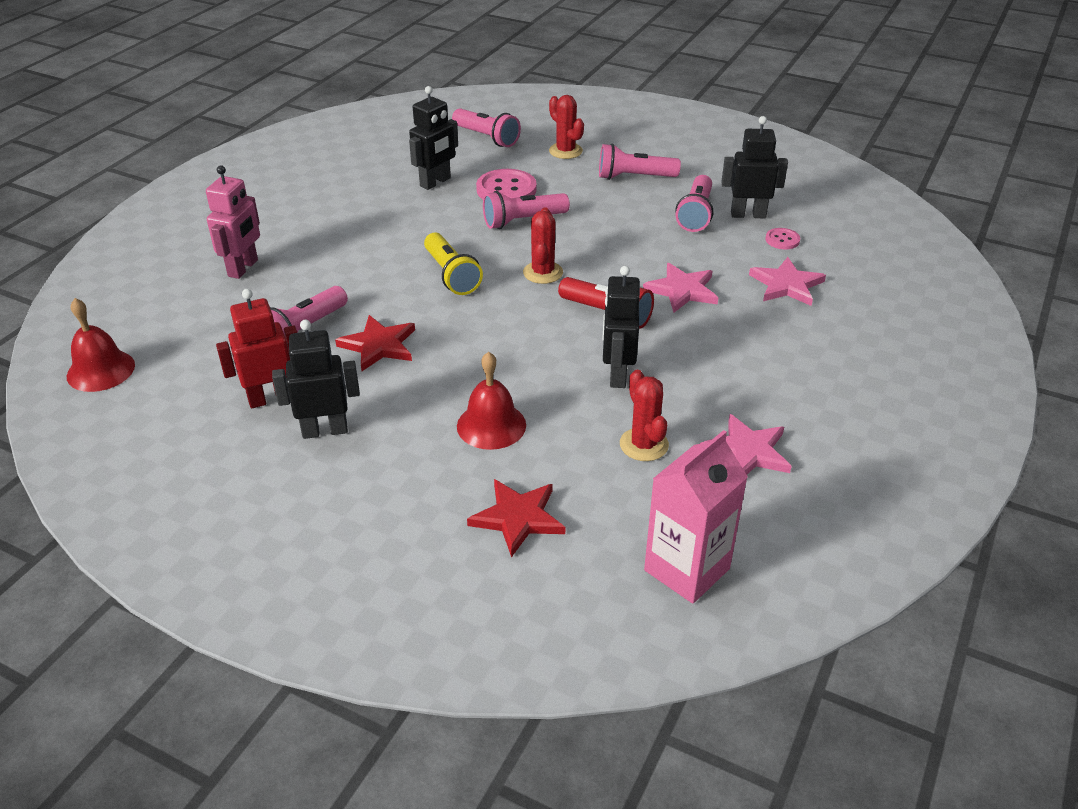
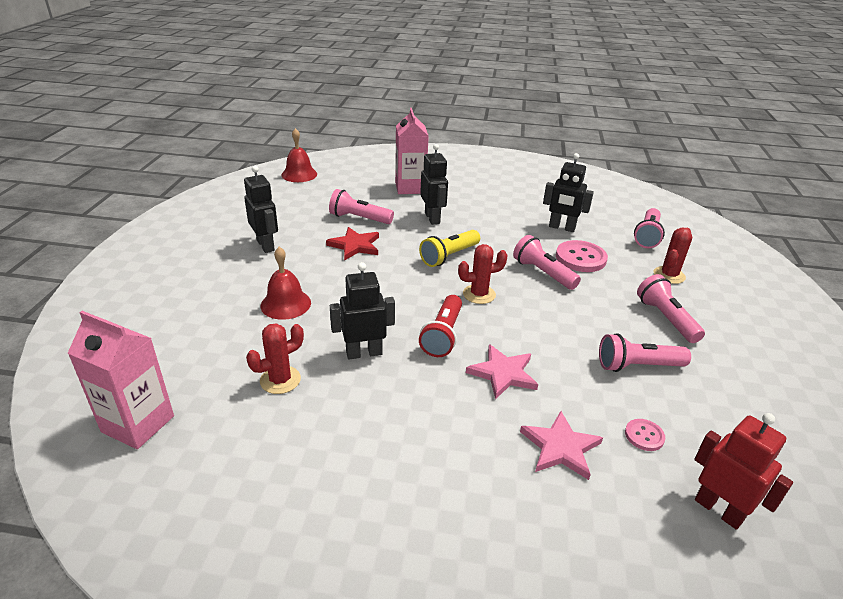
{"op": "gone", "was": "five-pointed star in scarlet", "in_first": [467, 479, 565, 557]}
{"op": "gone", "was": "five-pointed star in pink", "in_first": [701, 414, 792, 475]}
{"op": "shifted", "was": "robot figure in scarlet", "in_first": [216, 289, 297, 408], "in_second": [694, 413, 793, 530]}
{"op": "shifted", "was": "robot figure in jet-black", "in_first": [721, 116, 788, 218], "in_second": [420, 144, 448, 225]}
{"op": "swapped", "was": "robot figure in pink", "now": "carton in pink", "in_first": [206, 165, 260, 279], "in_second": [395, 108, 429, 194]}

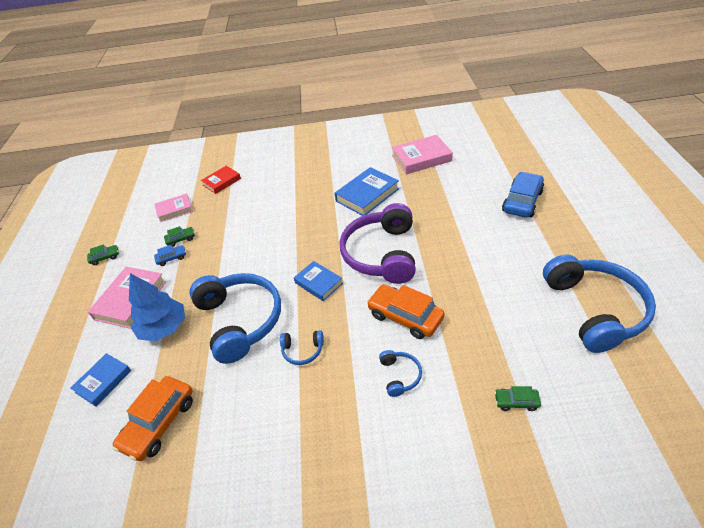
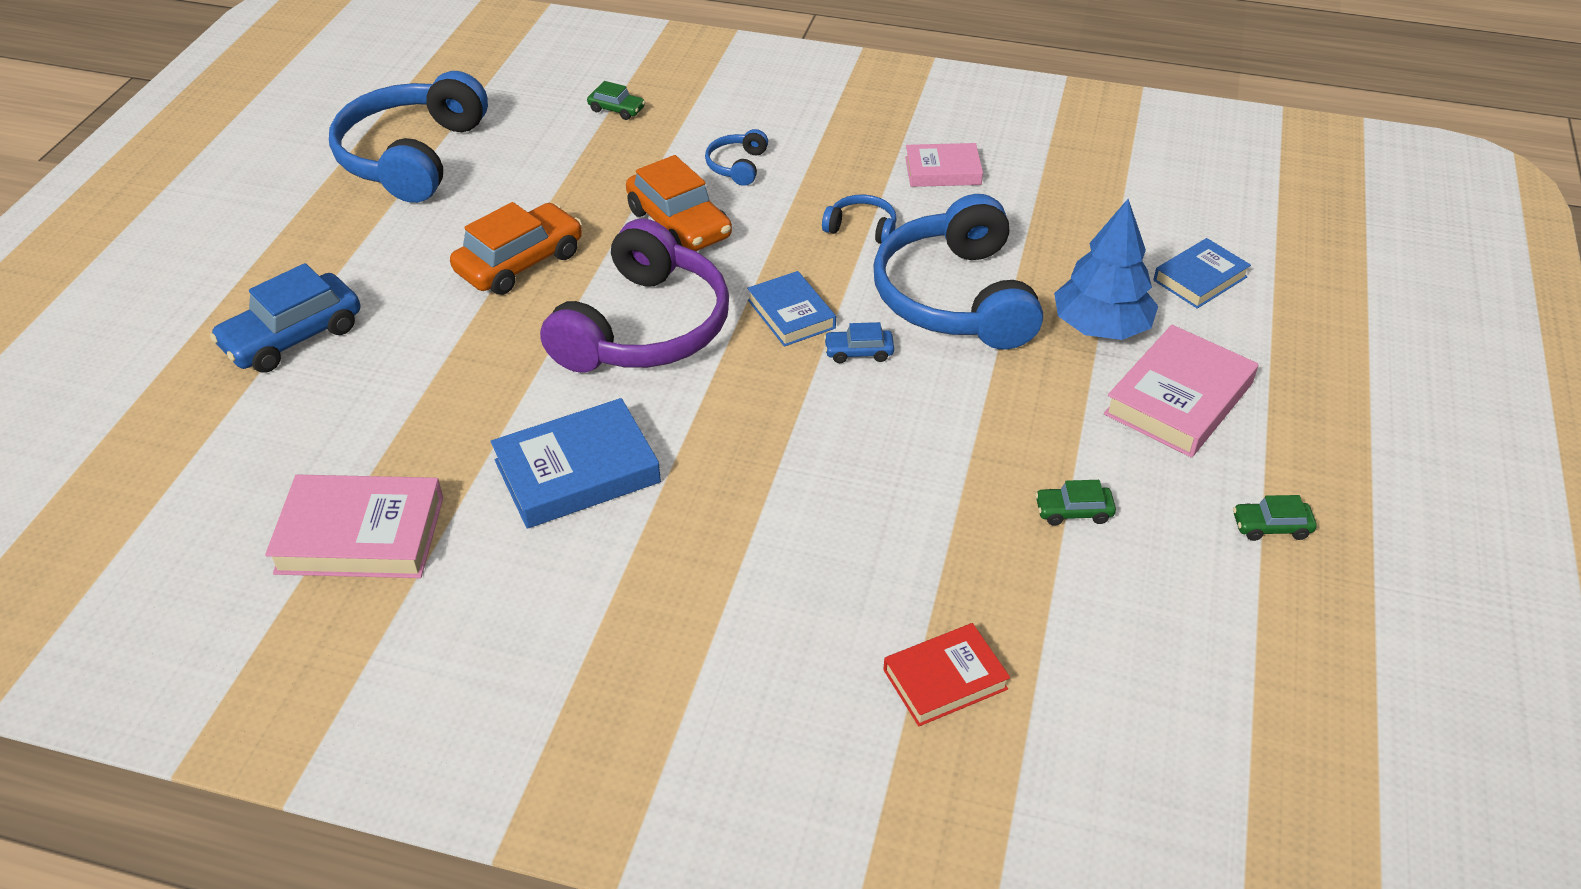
{"op": "shifted", "was": "toy car in orange-coloured", "in_first": [112, 376, 193, 461], "in_second": [450, 202, 582, 295]}
{"op": "shifted", "was": "toy car in royal blue", "in_first": [154, 245, 186, 266], "in_second": [824, 322, 894, 363]}
{"op": "shifted", "was": "book in pink", "in_first": [155, 193, 193, 222], "in_second": [905, 143, 983, 187]}

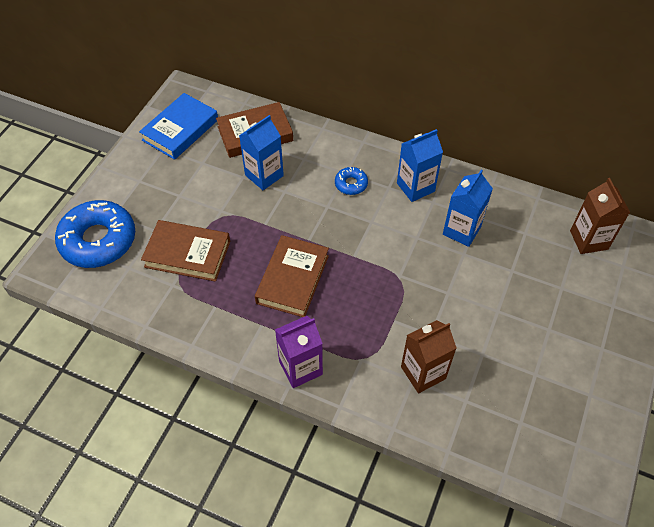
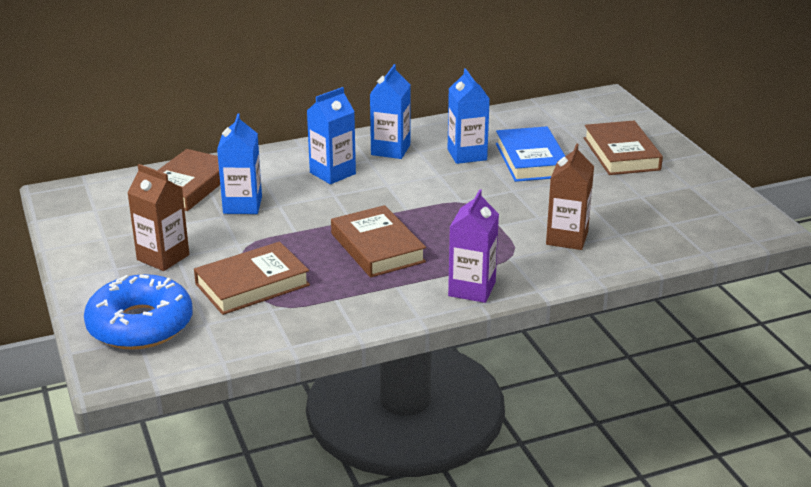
{"op": "new", "now": "book in russet", "in_second": [584, 121, 663, 175]}
{"op": "shifted", "was": "book in royal blue", "in_first": [139, 93, 218, 160], "in_second": [496, 126, 565, 182]}
{"op": "shifted", "was": "carton in russet", "in_first": [570, 178, 630, 254], "in_second": [127, 164, 189, 271]}
{"op": "swapped", "was": "doughnut in royal blue", "now": "carton in royal blue", "in_first": [335, 167, 368, 195], "in_second": [307, 87, 356, 184]}

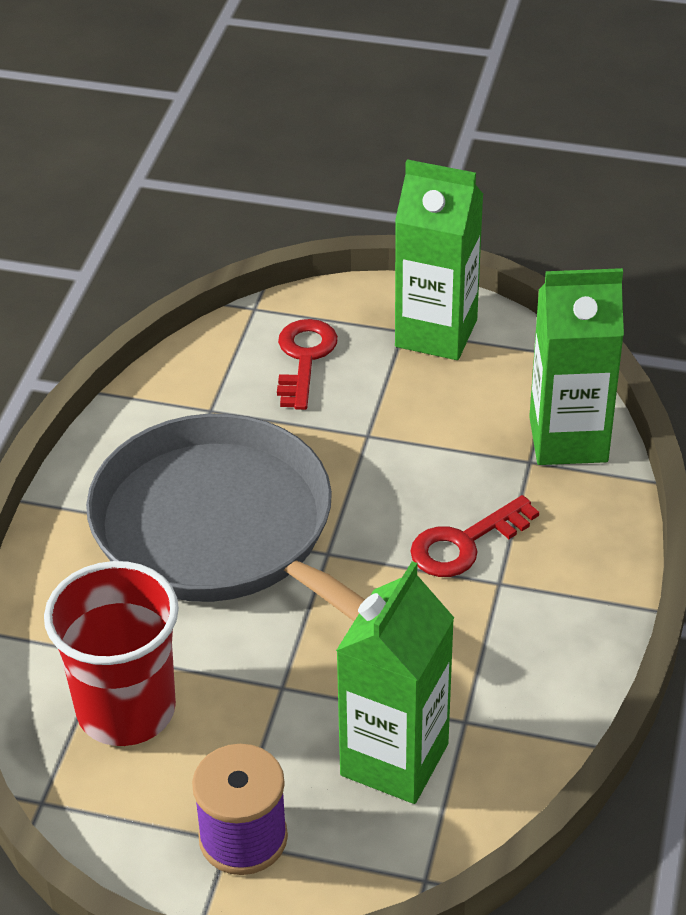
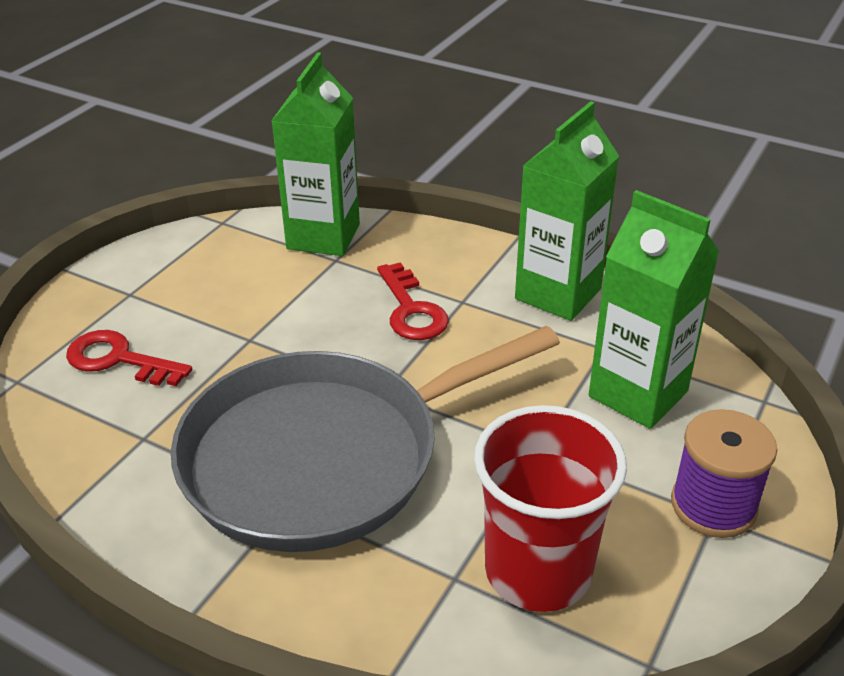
{"op": "shifted", "was": "carton in leaf-green", "in_first": [395, 159, 484, 360], "in_second": [515, 101, 619, 321]}

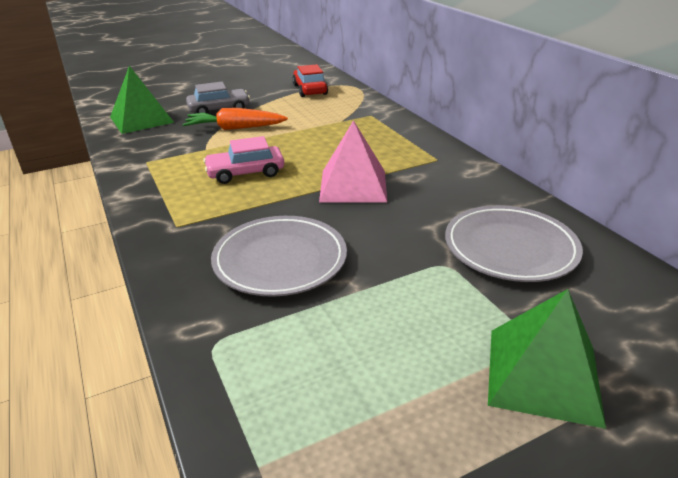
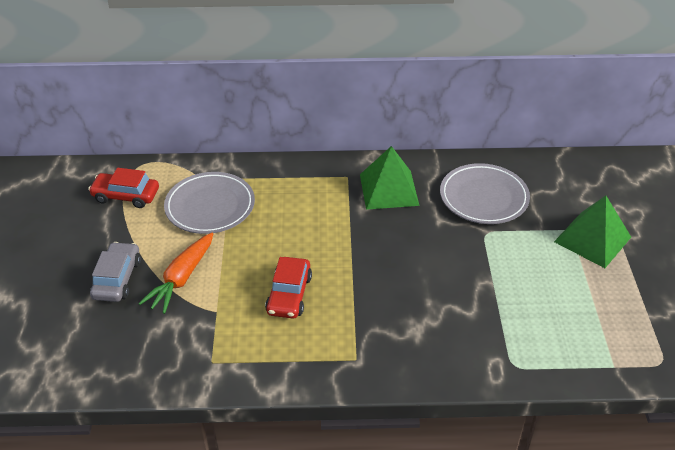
{"op": "gone", "was": "pyramid in pink", "in_first": [319, 120, 388, 203]}
{"op": "shifted", "was": "pyramid in leaf-green", "in_first": [110, 66, 174, 134], "in_second": [360, 146, 419, 210]}
{"op": "shifted", "was": "plate in ash-grey", "in_first": [211, 216, 347, 297], "in_second": [164, 172, 255, 234]}
{"op": "repainted", "was": "toy car in pink", "now": "toy car in scarlet", "in_first": [203, 136, 284, 184], "in_second": [265, 257, 312, 319]}

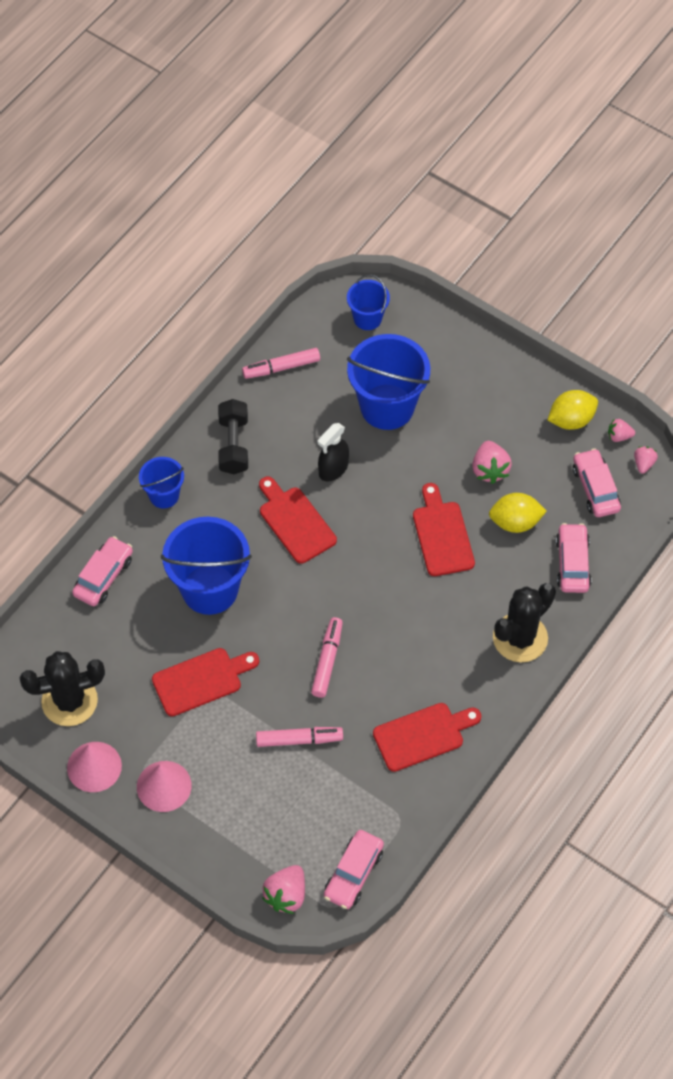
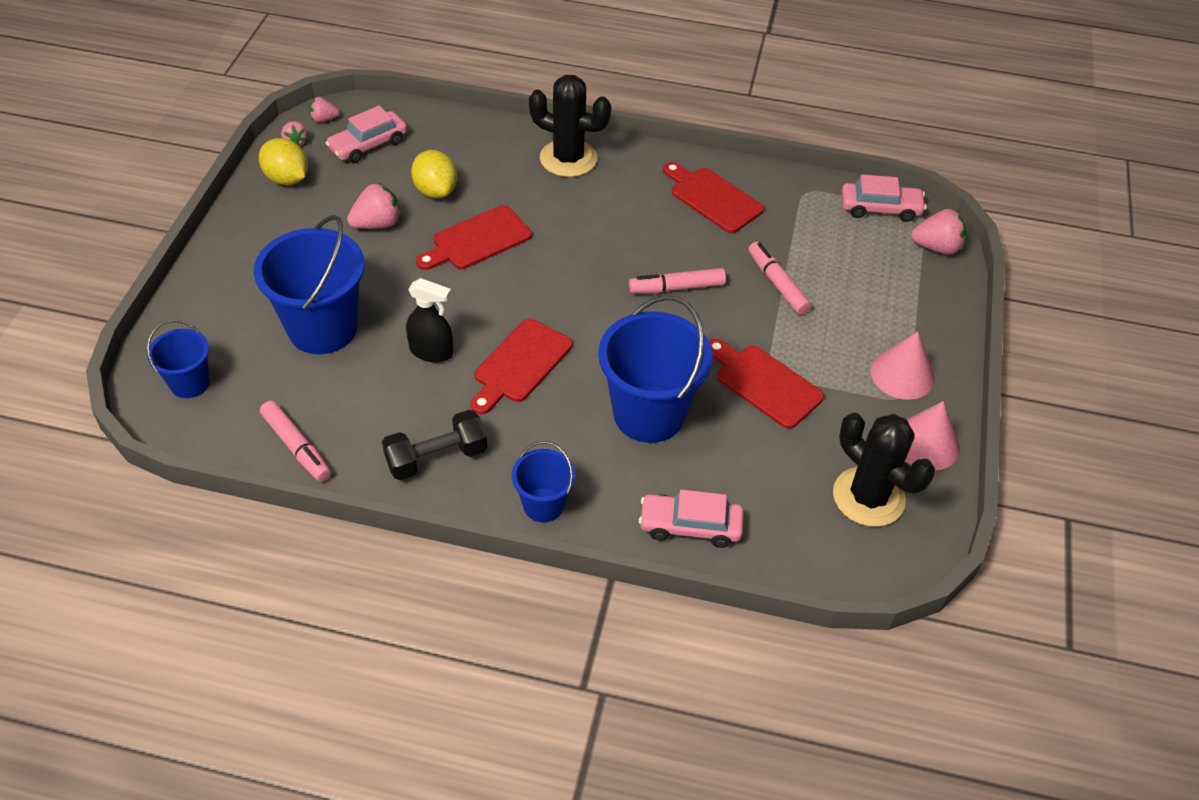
{"op": "gone", "was": "toy car in pink", "in_first": [556, 523, 592, 593]}

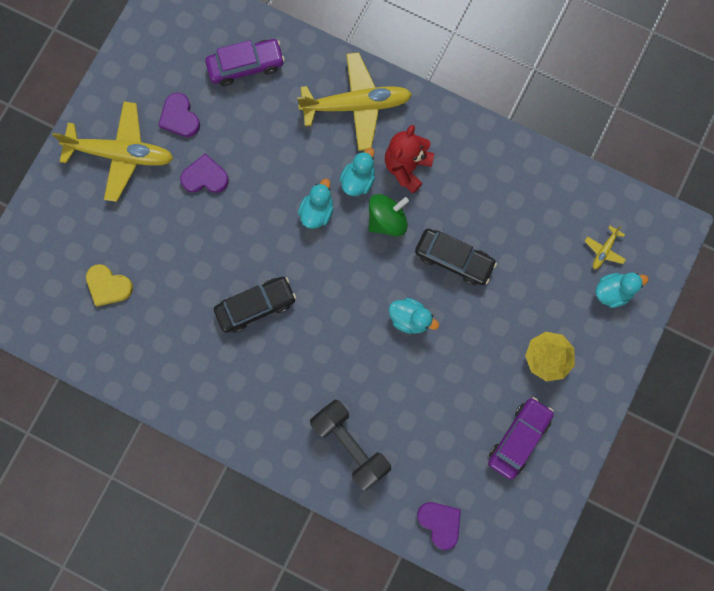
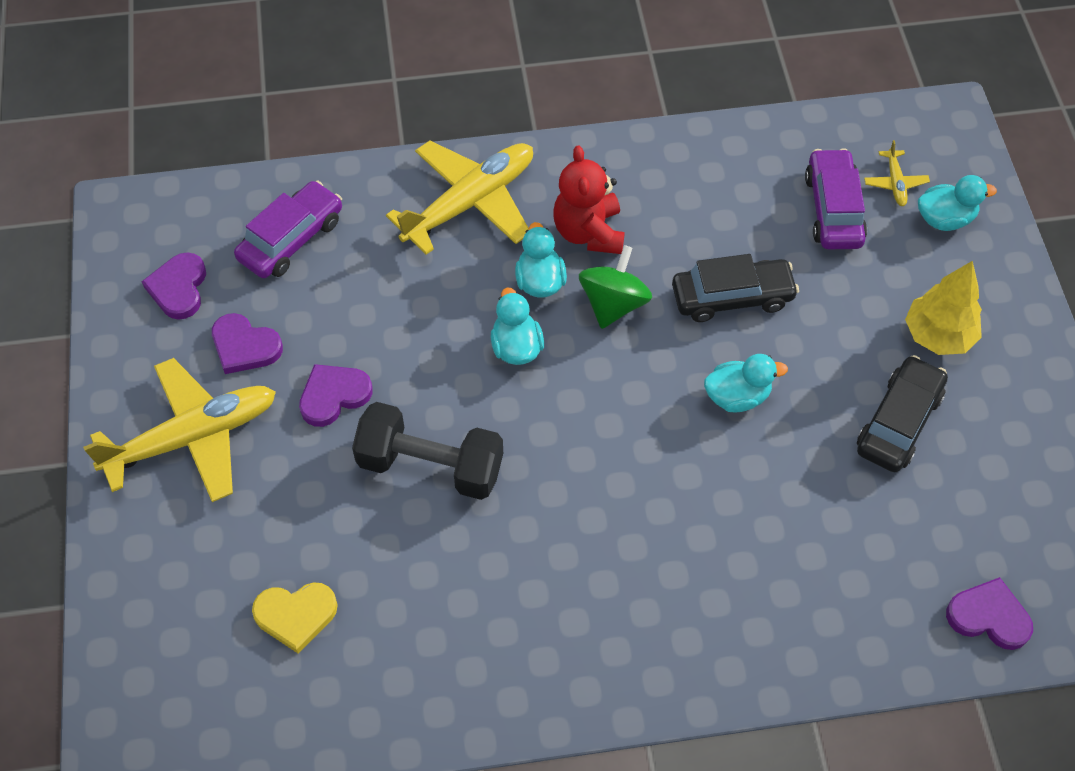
{"op": "new", "now": "love heart in royal purple", "in_second": [142, 252, 206, 320]}
{"op": "shifted", "was": "toy car in jet-black", "in_first": [214, 277, 296, 333], "in_second": [857, 355, 948, 472]}
{"op": "shifted", "was": "free weight in jet-black", "in_first": [310, 399, 391, 491], "in_second": [352, 402, 503, 500]}
{"op": "shifted", "was": "toy car in royal purple", "in_first": [488, 397, 554, 480], "in_second": [805, 148, 867, 249]}
{"op": "rotated", "was": "toy duck in turquoise", "in_first": [596, 273, 648, 308], "in_second": [918, 175, 997, 231], "clockwise": 45}

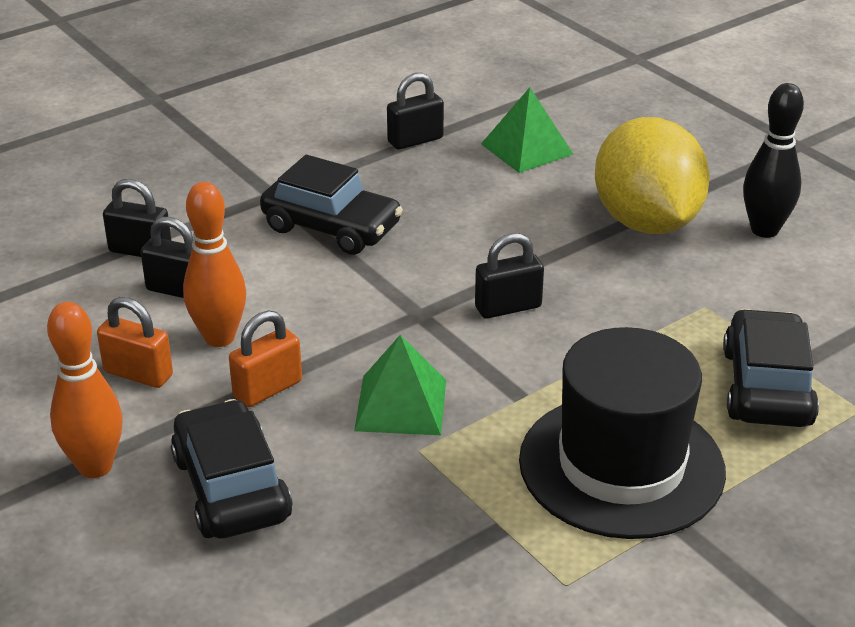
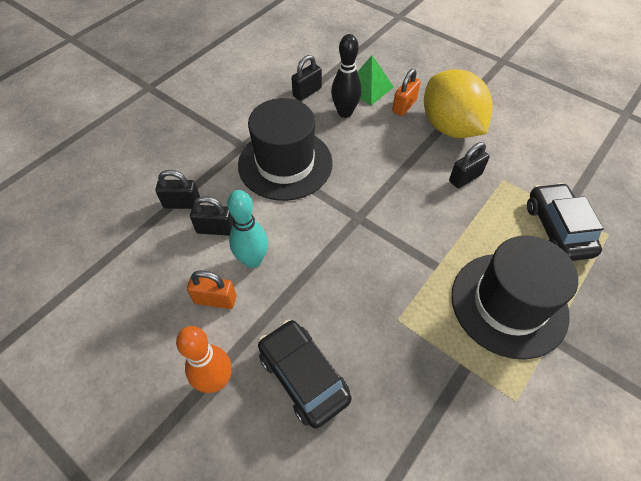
{"op": "gone", "was": "pyramid in leaf-green", "in_first": [354, 335, 446, 435]}
{"op": "shifted", "was": "padlock in orange-coloured", "in_first": [229, 310, 302, 407], "in_second": [392, 69, 421, 116]}
{"op": "shifted", "was": "padlock in jet-black", "in_first": [475, 233, 544, 319], "in_second": [449, 142, 490, 188]}
{"op": "shifted", "was": "tenpin in jet-black", "in_first": [743, 83, 804, 238], "in_second": [331, 34, 361, 118]}
{"op": "swapped", "was": "toy car in jet-black", "now": "tall hat in jet-black", "in_first": [260, 155, 403, 255], "in_second": [238, 98, 333, 201]}
{"op": "repainted", "was": "tenpin in orange-coloured", "now": "tenpin in turquoise", "in_first": [183, 182, 246, 347], "in_second": [227, 190, 268, 268]}

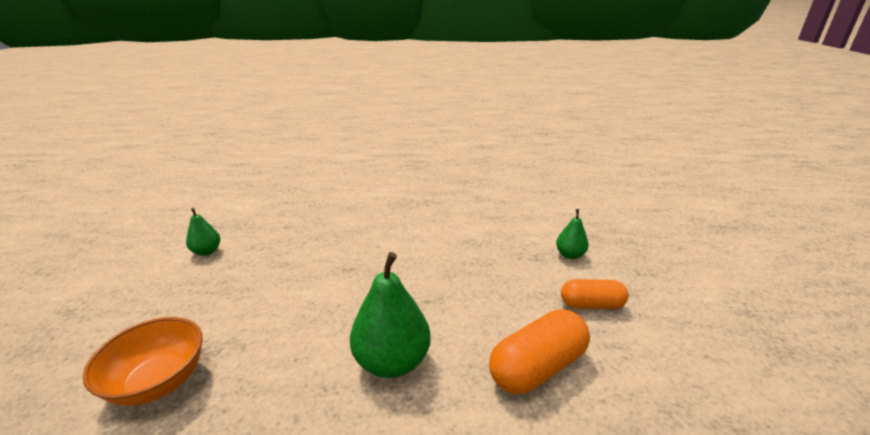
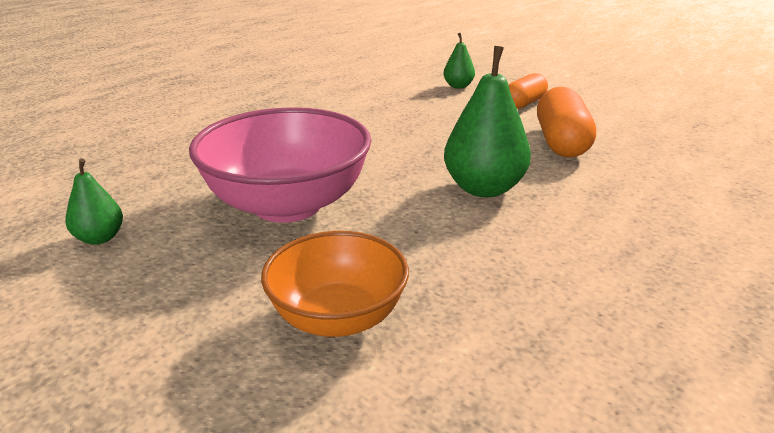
{"op": "new", "now": "bowl in pink", "in_second": [189, 107, 371, 223]}

